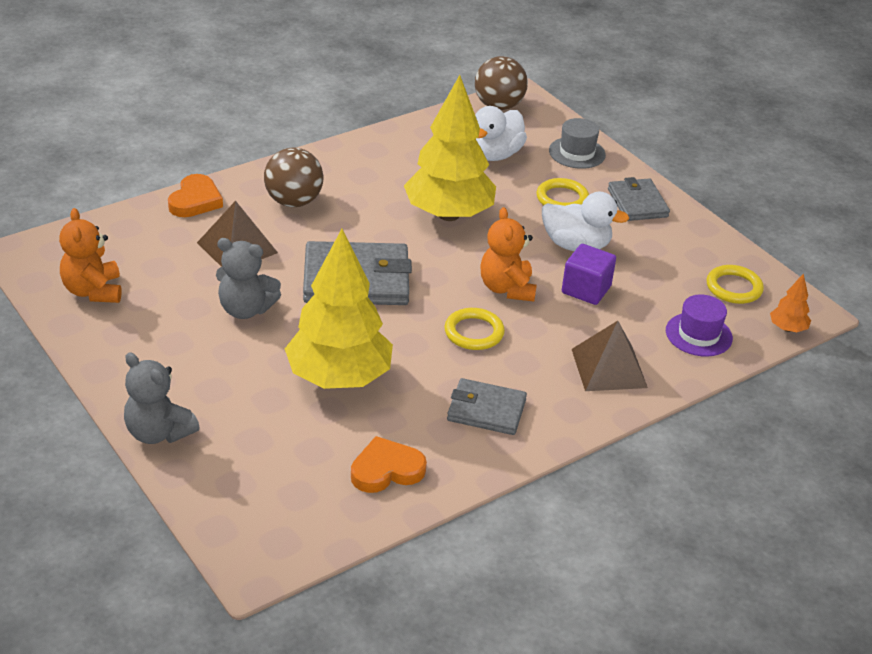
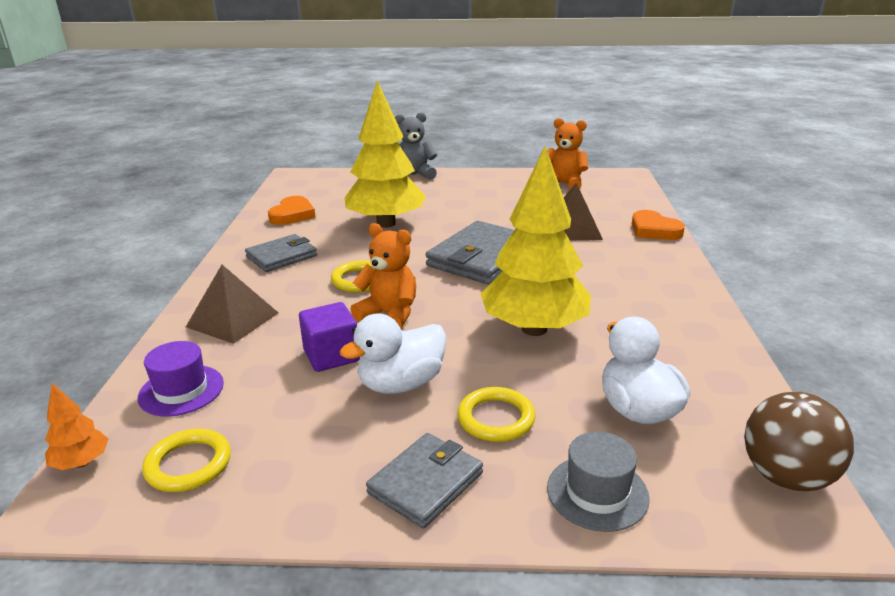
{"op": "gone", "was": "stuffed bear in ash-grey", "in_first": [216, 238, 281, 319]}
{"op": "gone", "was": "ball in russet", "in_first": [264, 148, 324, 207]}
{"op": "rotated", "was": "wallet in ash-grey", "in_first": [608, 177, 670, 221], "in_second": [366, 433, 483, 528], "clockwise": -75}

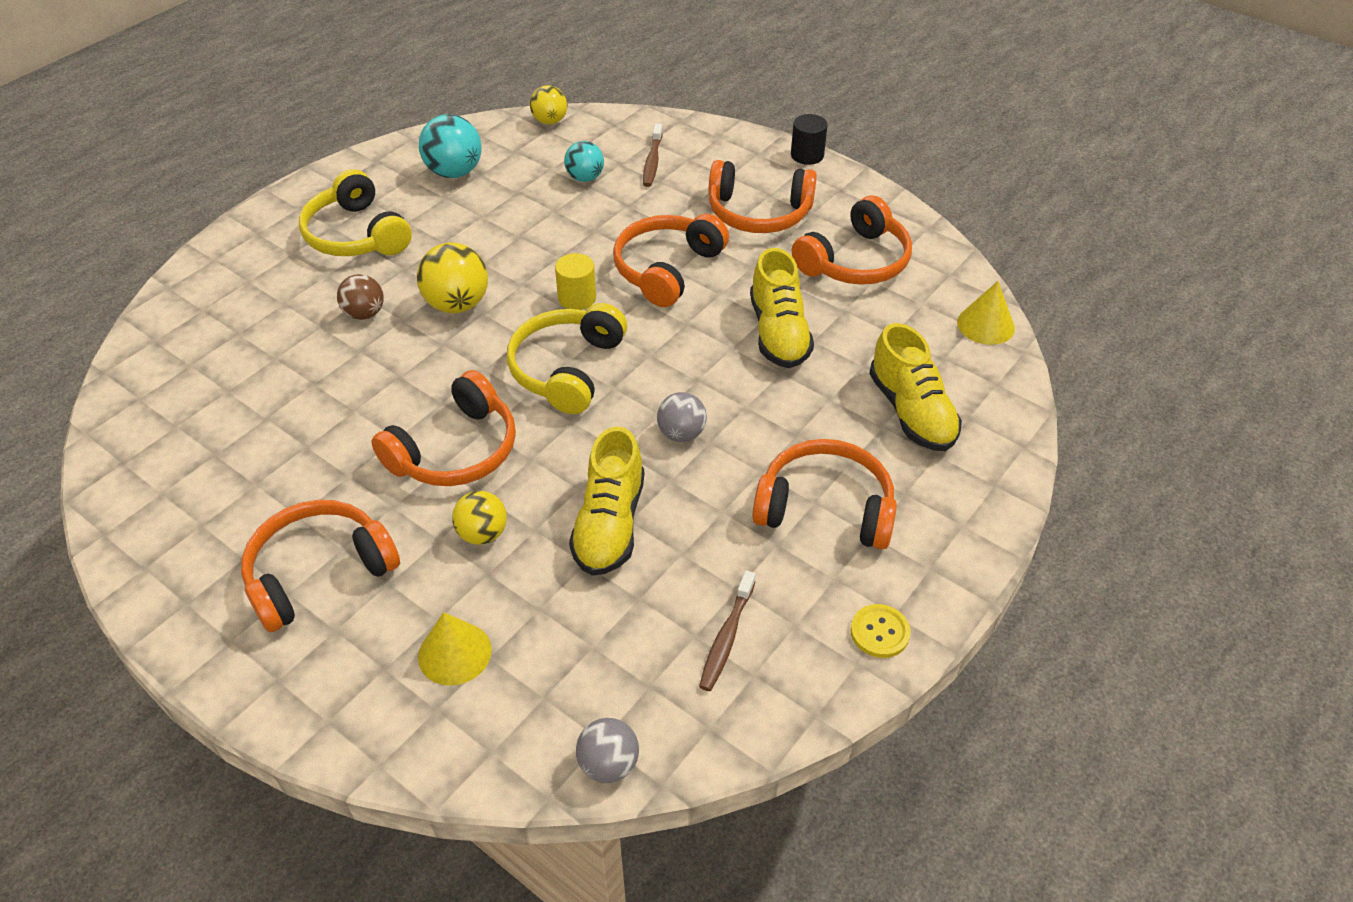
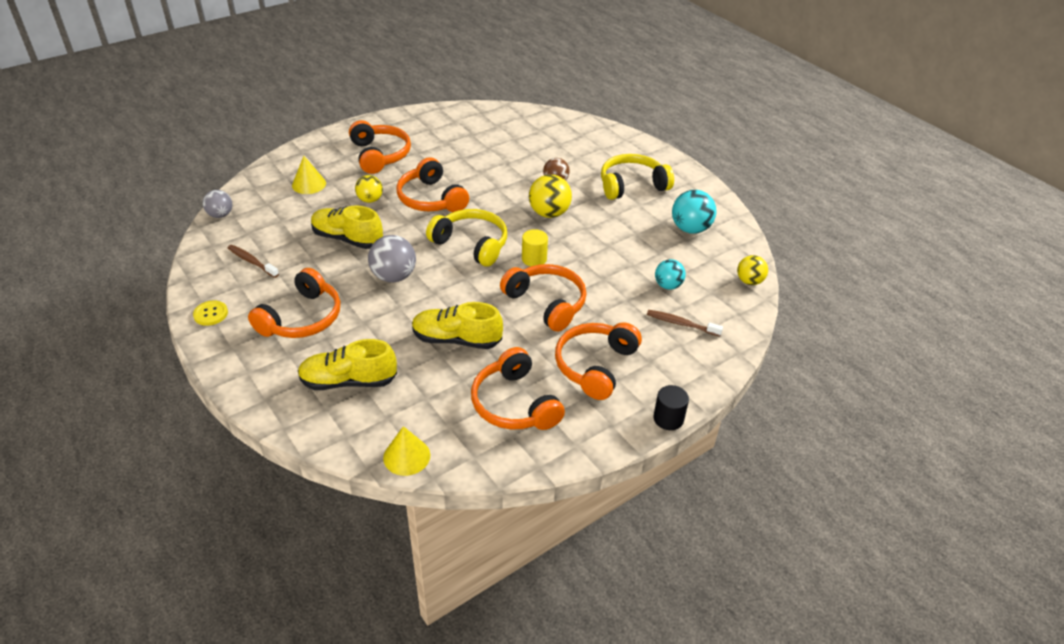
{"op": "scaled", "was": "ball in ash-grey", "in_first": [657, 392, 707, 442], "in_second": [368, 235, 416, 283], "ratio": 1.55}

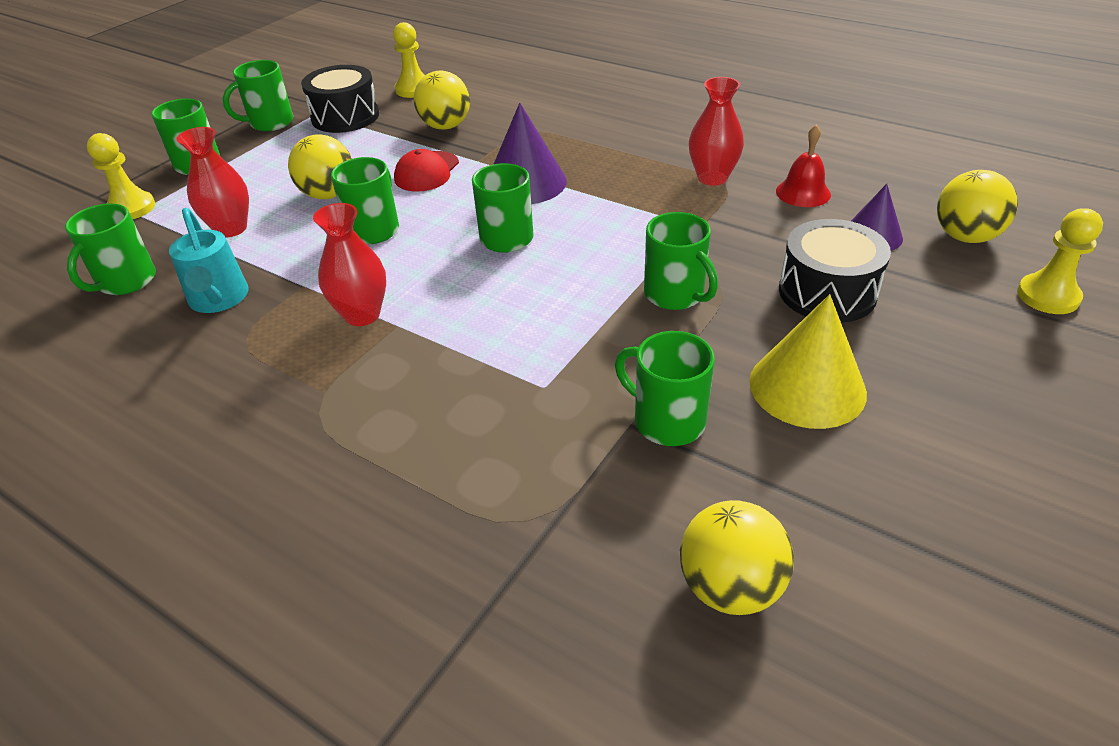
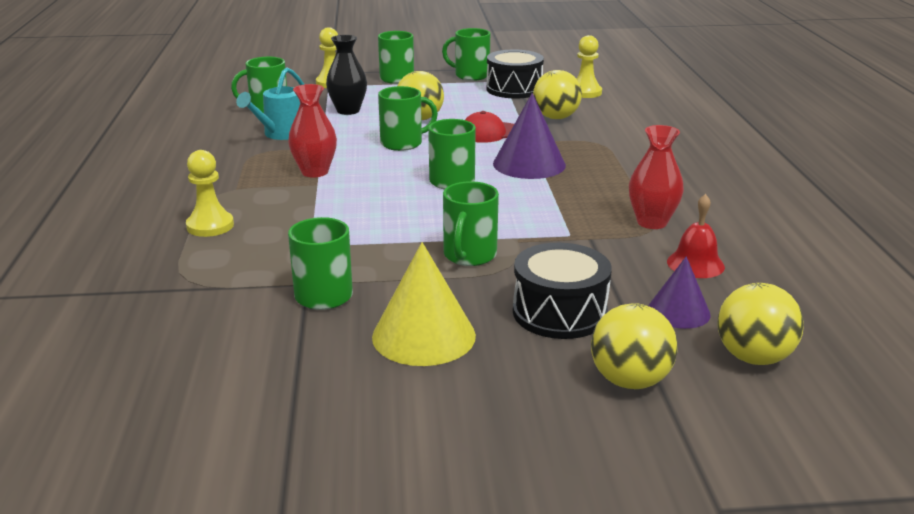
{"op": "shifted", "was": "ball in yellow", "in_first": [680, 500, 794, 615], "in_second": [591, 303, 678, 389]}
{"op": "shifted", "was": "chess pawn in yellow", "in_first": [1017, 208, 1103, 314], "in_second": [186, 150, 234, 237]}
{"op": "repainted", "was": "tall vase in scarlet", "now": "tall vase in jet-black", "in_first": [176, 127, 249, 237], "in_second": [326, 35, 367, 115]}

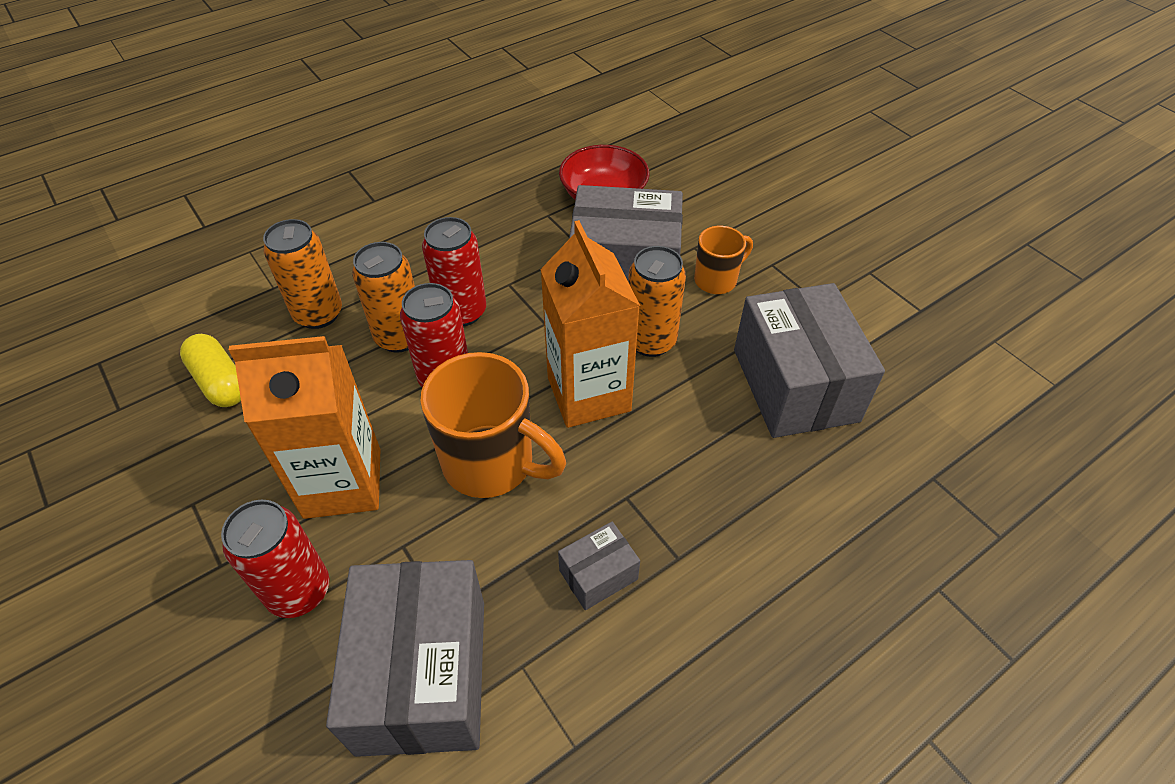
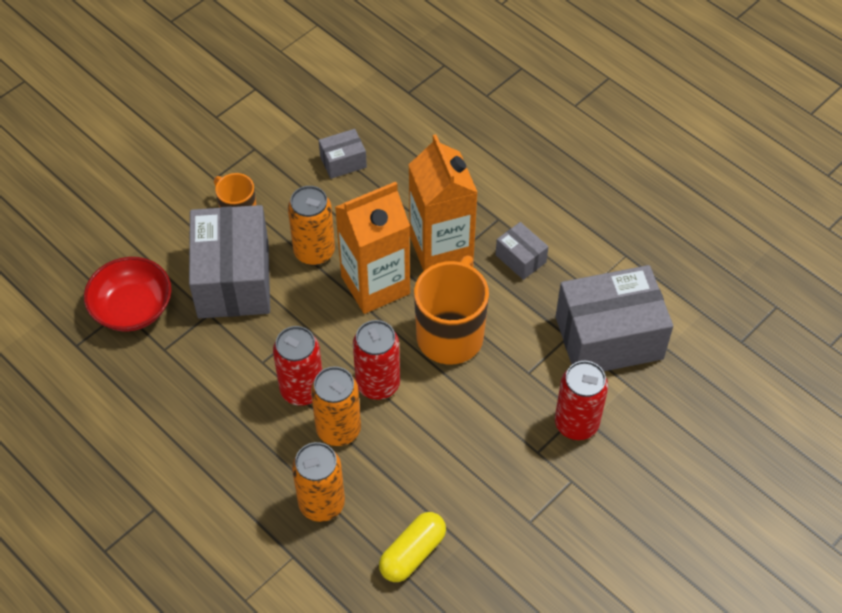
{"op": "shifted", "was": "carton in orange-coloured", "in_first": [229, 336, 380, 519], "in_second": [409, 134, 478, 271]}
{"op": "scaled", "was": "package in ash-grey", "in_first": [734, 283, 885, 438], "in_second": [319, 129, 367, 179], "ratio": 0.46}

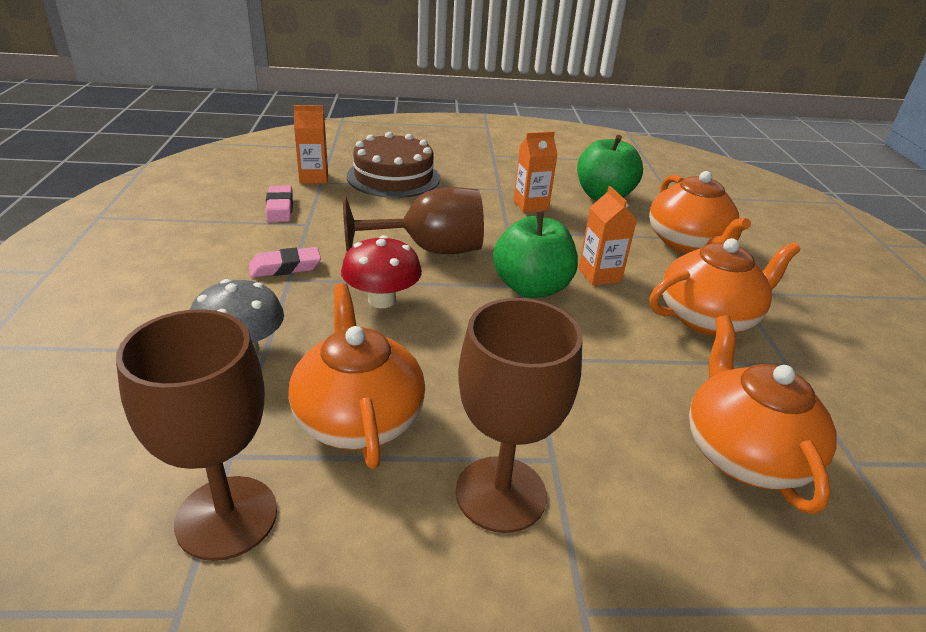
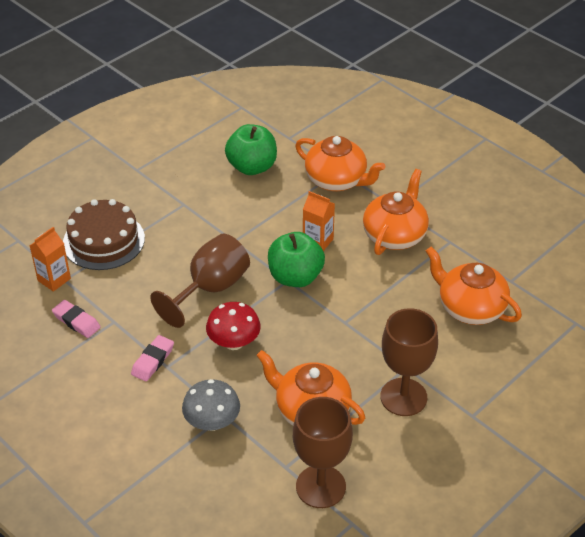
{"op": "gone", "was": "carton in orange-coloured", "in_first": [514, 131, 558, 213]}

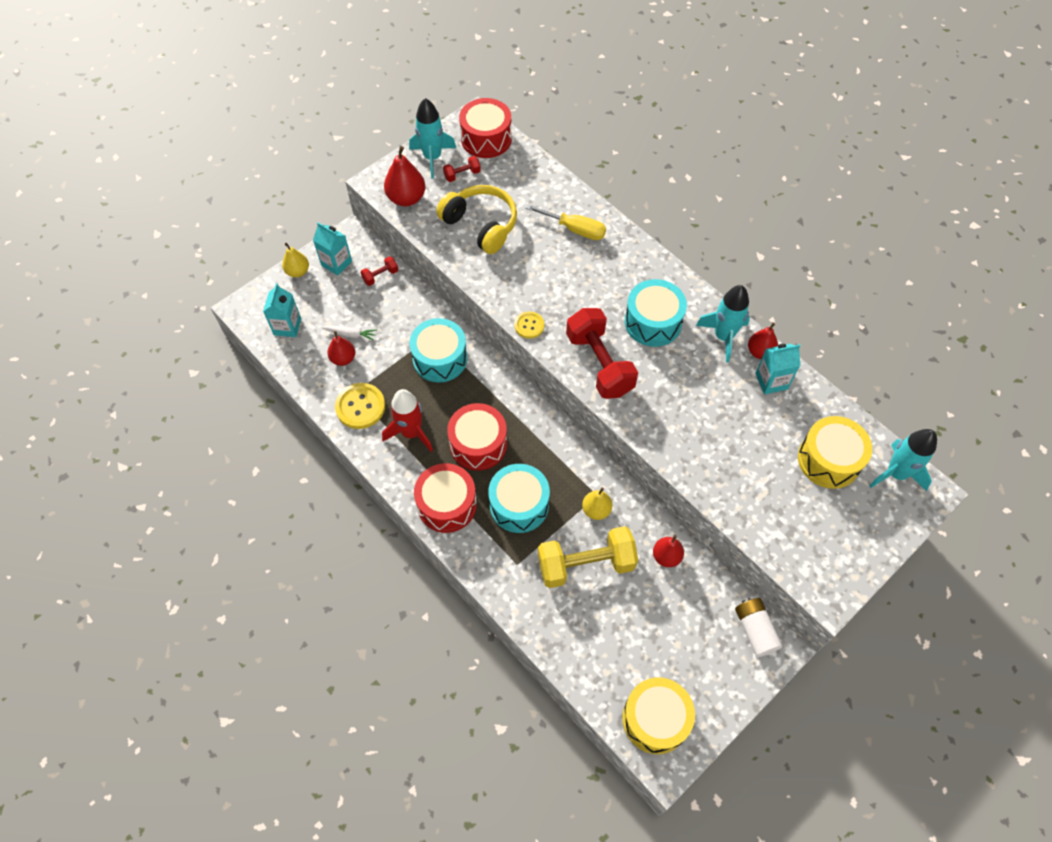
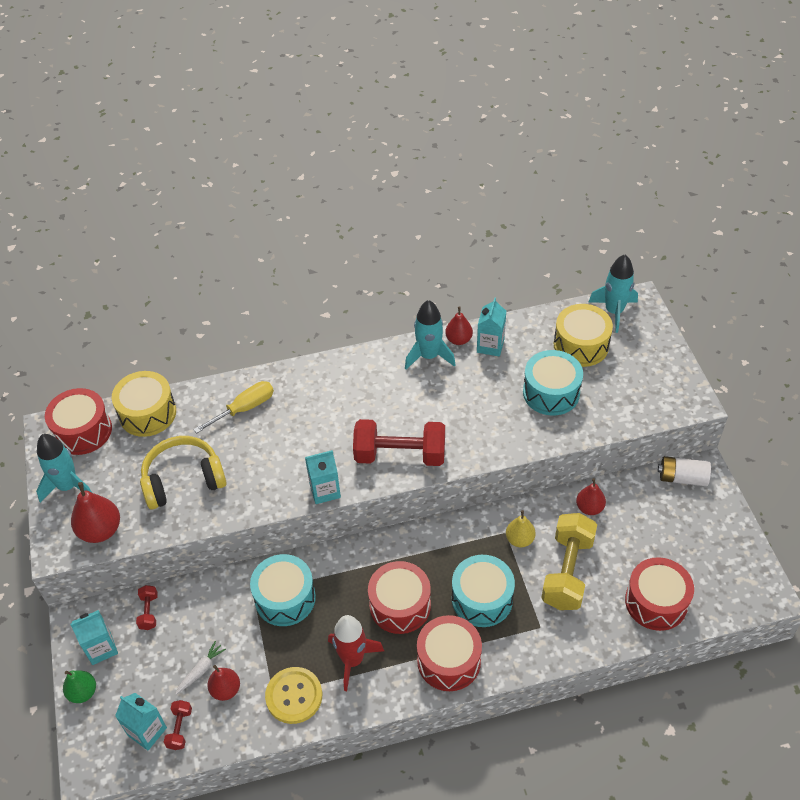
{"op": "new", "now": "toy drum in scarlet", "in_second": [625, 557, 694, 631]}
{"op": "shifted", "was": "free weight in scarlet", "in_first": [443, 156, 481, 182], "in_second": [164, 700, 192, 750]}
{"op": "shifted", "was": "toy drum in yellow", "in_first": [622, 677, 695, 754], "in_second": [112, 371, 176, 437]}
{"op": "shifted", "was": "toy drum in turquoise", "in_first": [625, 279, 687, 347], "in_second": [523, 350, 583, 416]}
{"op": "swapped", "was": "button in yellow", "now": "carton in turquoise", "in_first": [514, 312, 544, 339], "in_second": [305, 450, 341, 504]}
{"op": "repainted", "was": "pear fruit in yellow", "now": "pear fruit in leaf-green", "in_first": [282, 243, 309, 277], "in_second": [63, 670, 96, 703]}

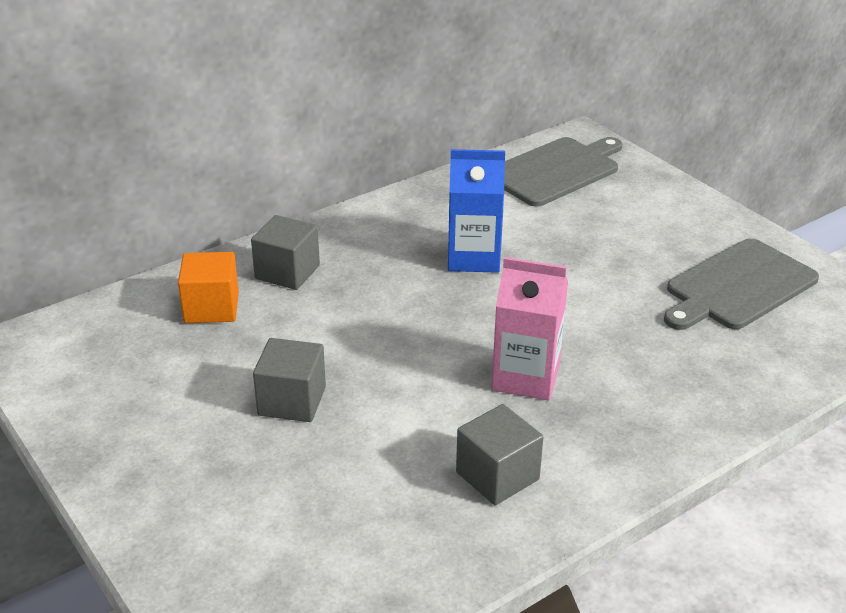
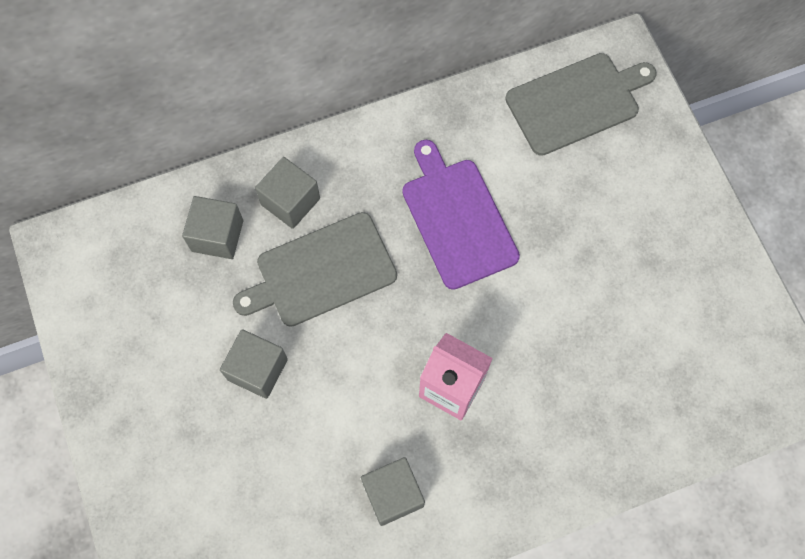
{"op": "shifted", "was": "bread board in ash-grey", "in_first": [664, 238, 819, 330], "in_second": [233, 212, 397, 327]}
{"op": "swapped", "was": "carton in royal blue", "now": "bread board in royal purple", "in_first": [448, 149, 505, 273], "in_second": [402, 140, 520, 290]}
{"op": "repainted", "was": "cube in orange-coloured", "now": "cube in ash-grey", "in_first": [178, 252, 239, 323], "in_second": [182, 196, 243, 259]}

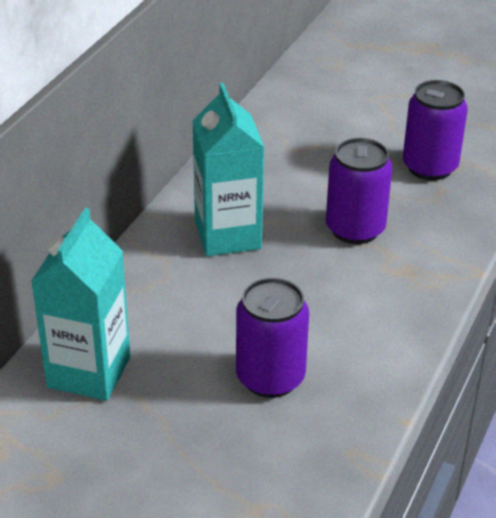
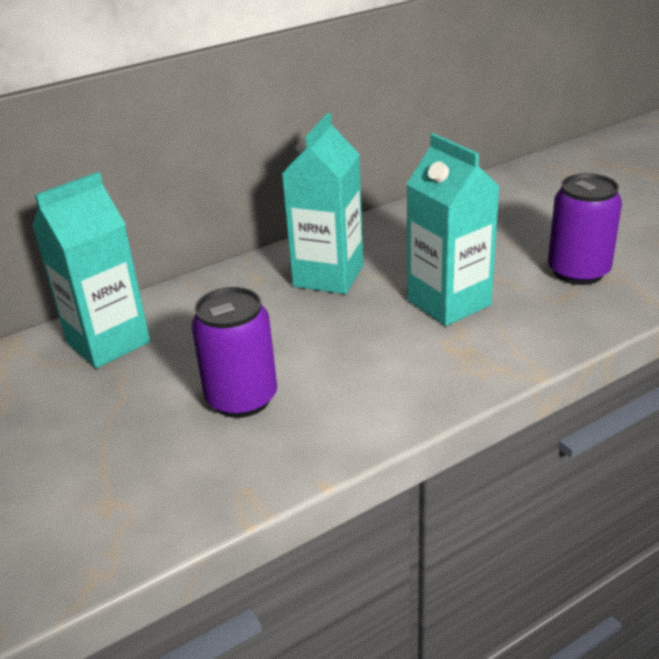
{"op": "swapped", "was": "tin in royal purple", "now": "carton in turquoise", "in_first": [326, 138, 393, 244], "in_second": [407, 133, 500, 326]}

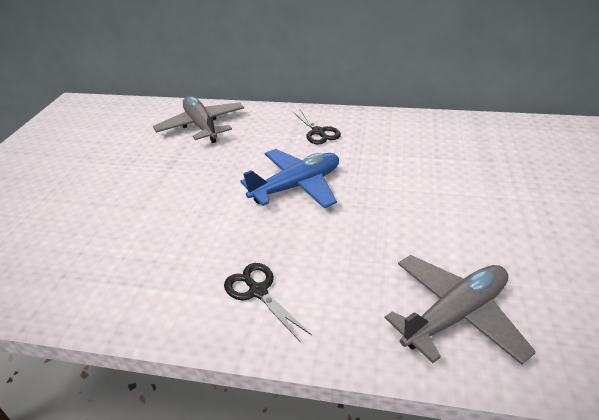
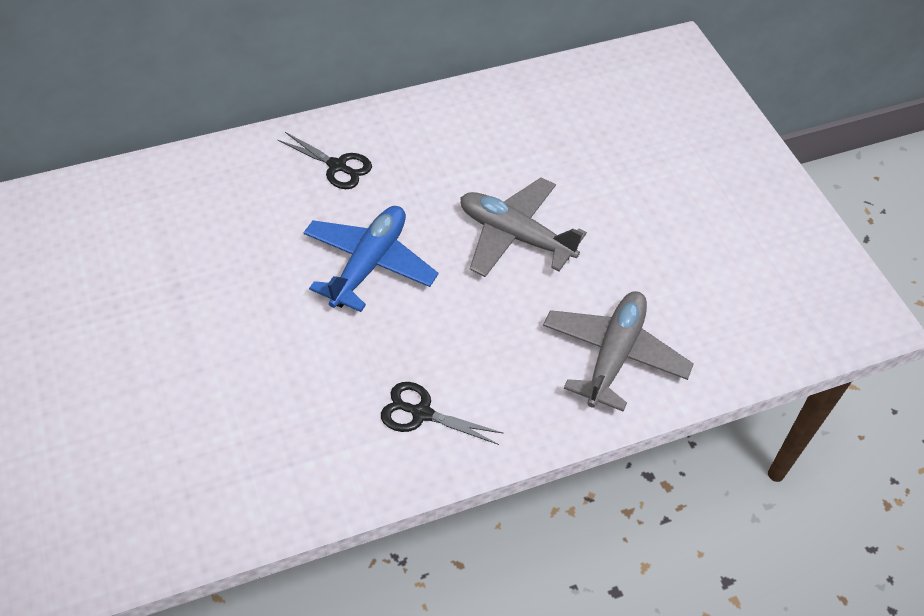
{"op": "shifted", "was": "aeroplane in ash-grey", "in_first": [153, 96, 244, 143], "in_second": [460, 177, 587, 277]}

